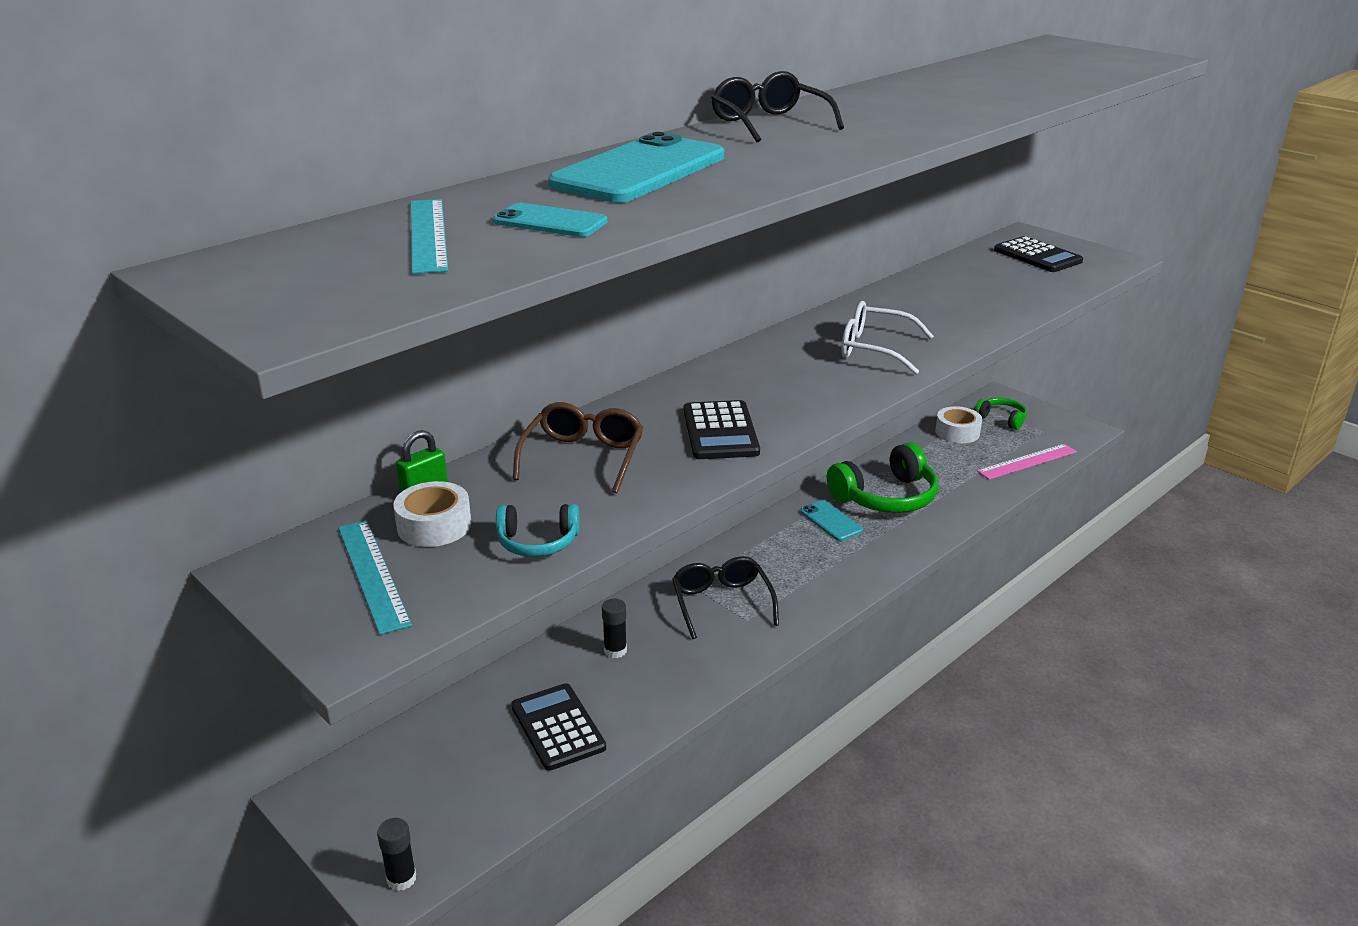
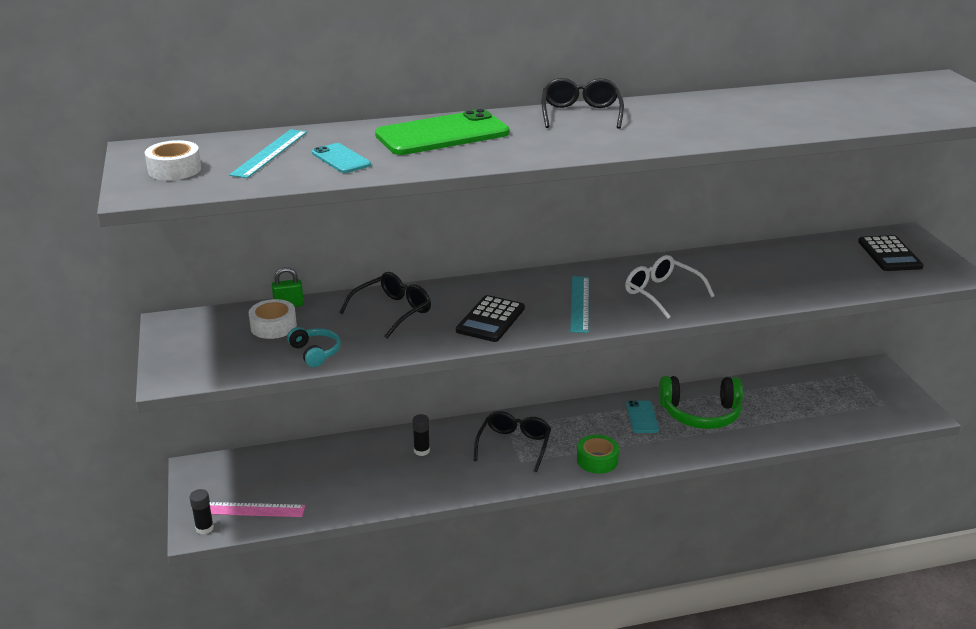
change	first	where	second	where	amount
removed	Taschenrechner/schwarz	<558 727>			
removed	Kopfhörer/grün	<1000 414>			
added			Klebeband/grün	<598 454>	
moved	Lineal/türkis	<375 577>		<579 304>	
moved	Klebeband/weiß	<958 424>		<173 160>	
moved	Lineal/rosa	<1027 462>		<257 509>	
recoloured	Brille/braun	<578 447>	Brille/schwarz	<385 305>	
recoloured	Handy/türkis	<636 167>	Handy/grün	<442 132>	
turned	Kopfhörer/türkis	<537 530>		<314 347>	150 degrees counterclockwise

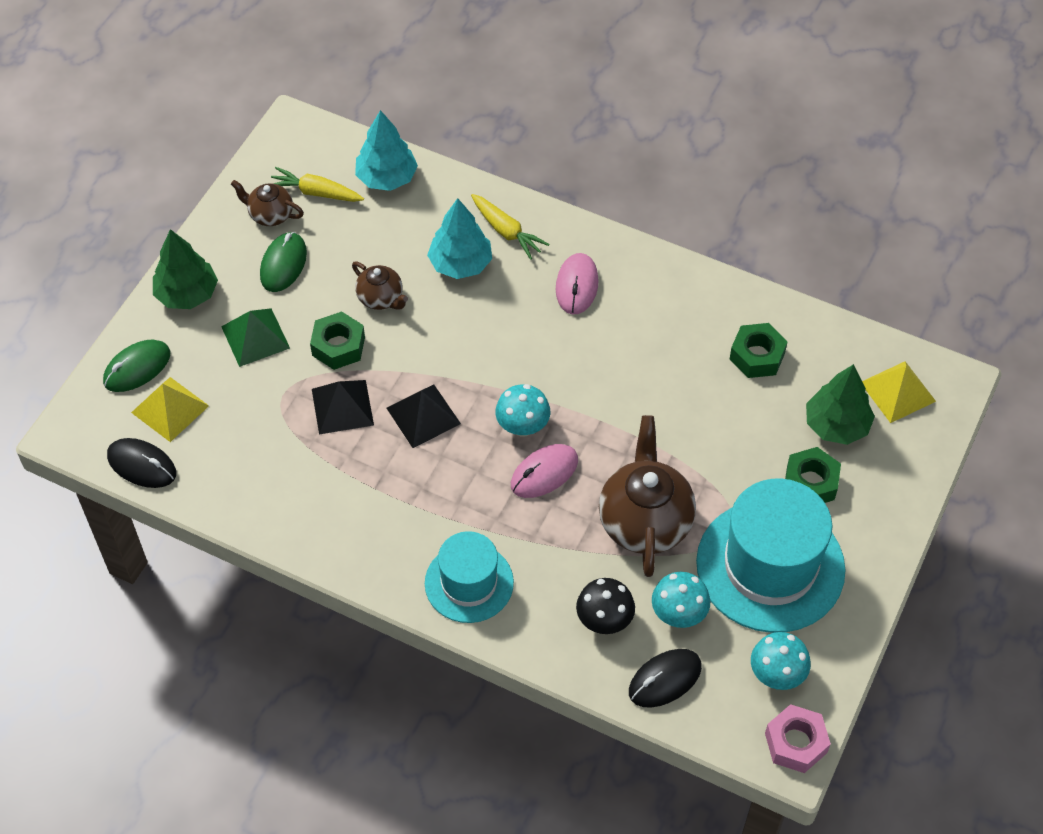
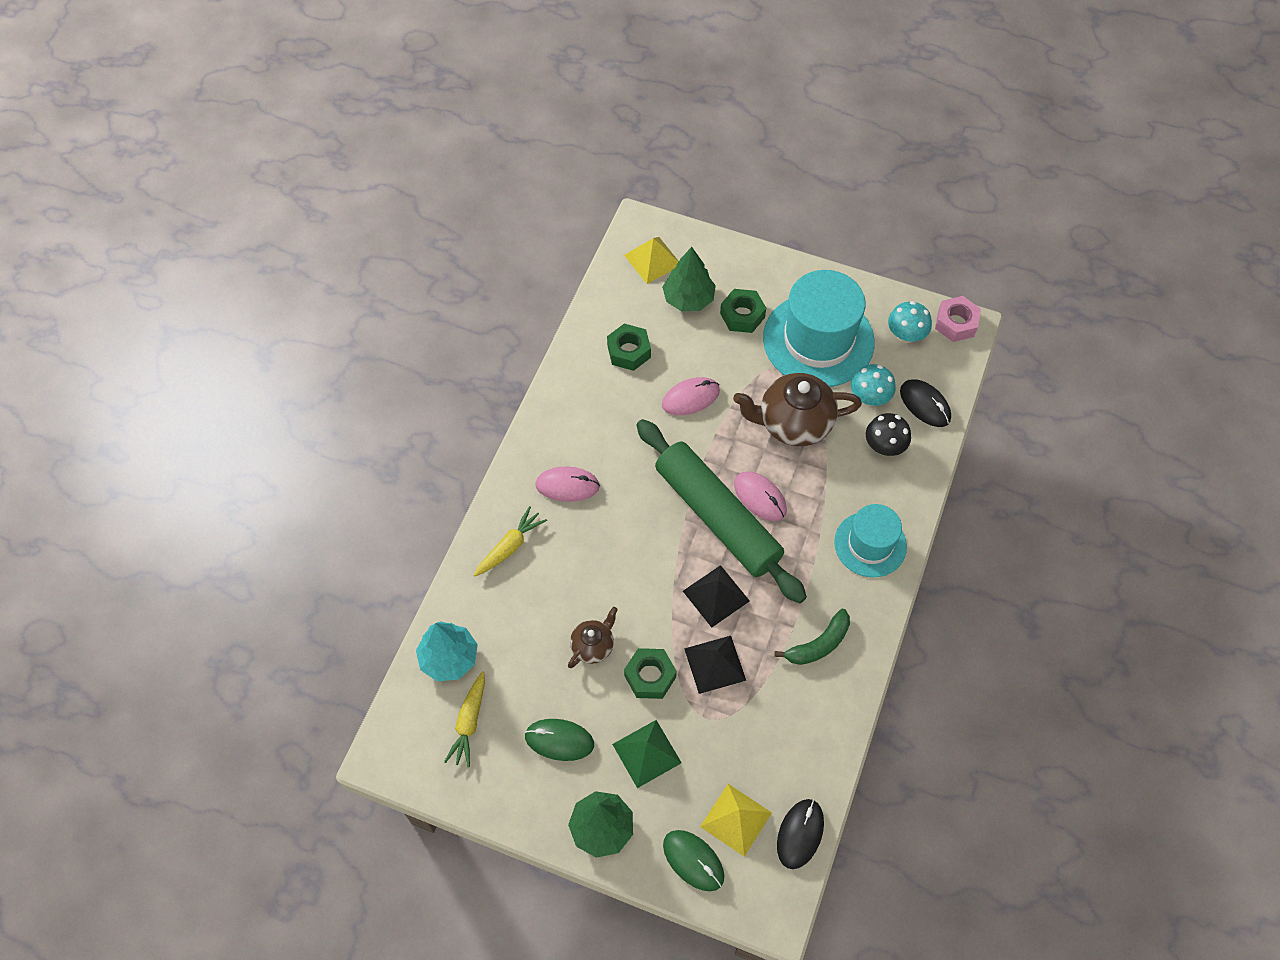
change	first	where	second	where	amount
removed	Teekanne/braun	<267 203>			
removed	Baum/türkis	<459 238>			
added			Computermaus/rosa	<691 396>	
added			Banane/grün	<812 637>	
replaced	Pilz/türkis	<522 410>	Nudelholz/grün	<721 511>	

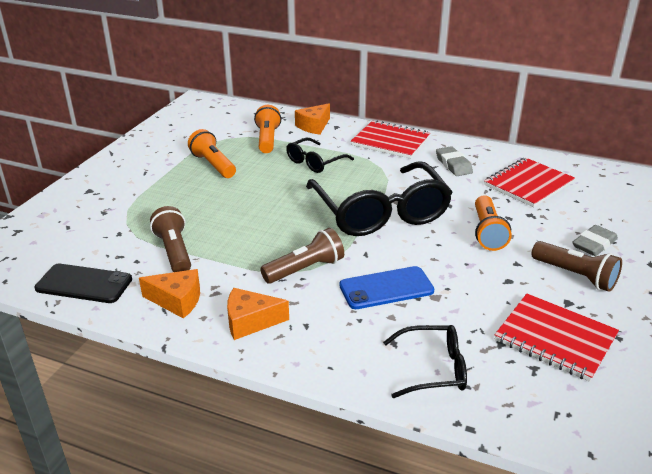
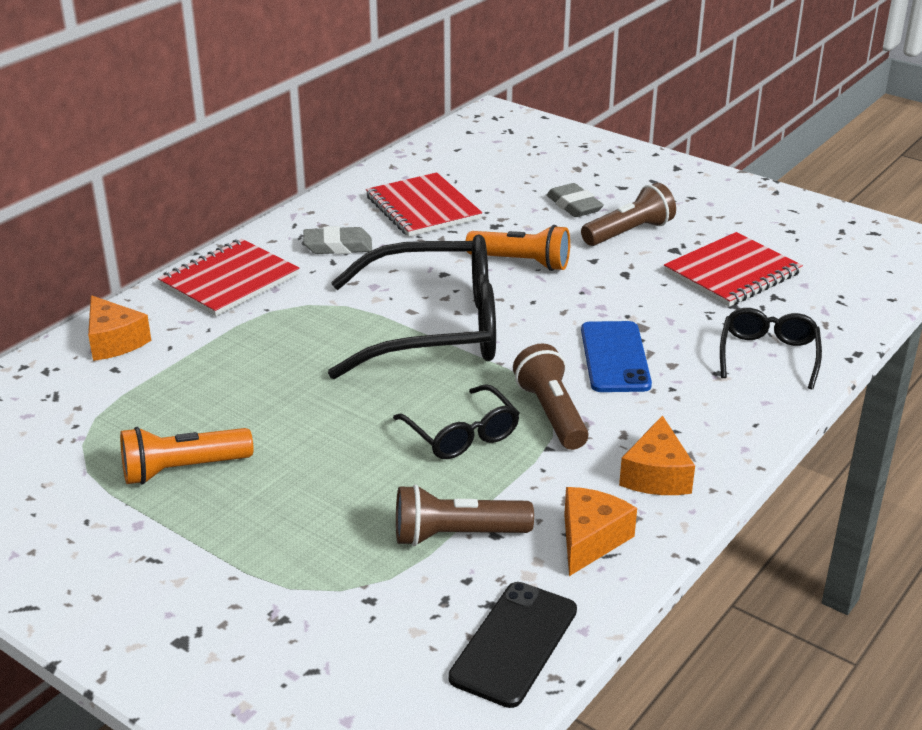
change	first	where	second	where	amount
removed	Taschenlampe/orange	<267 129>			
moved	Brille/schwarz	<320 155>		<456 421>	

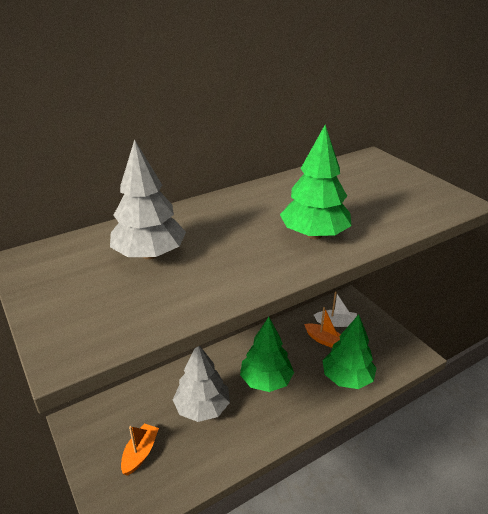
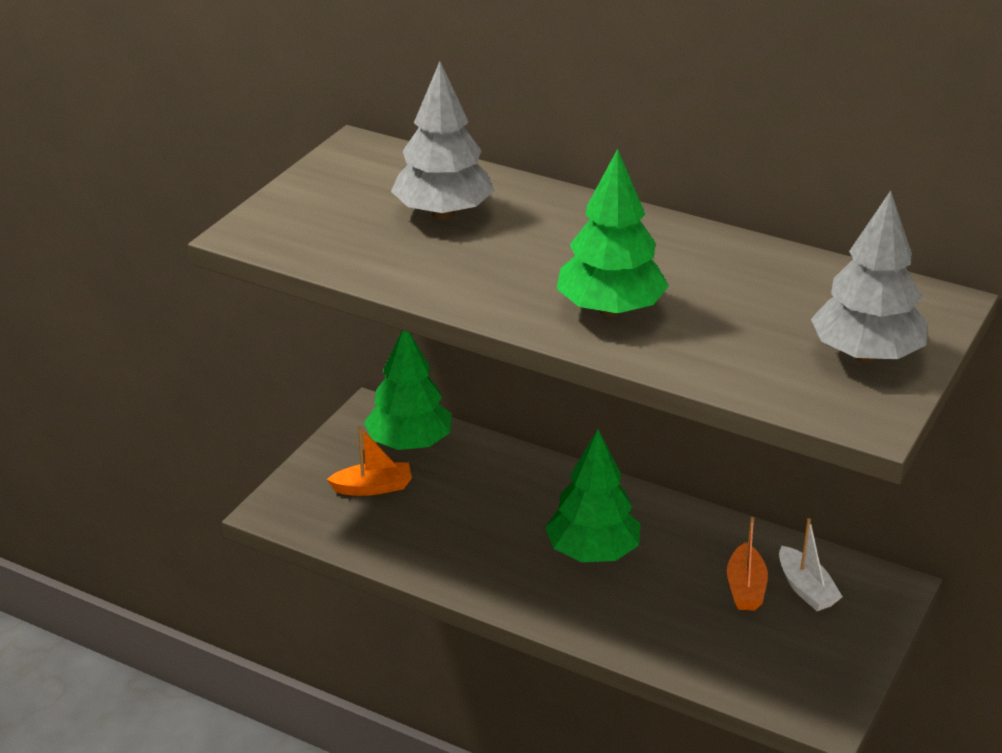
change	first	where	second	where	amount
moved	Baum/grau	<201 384>		<869 277>	
moved	Baum/grün	<349 351>		<408 390>	

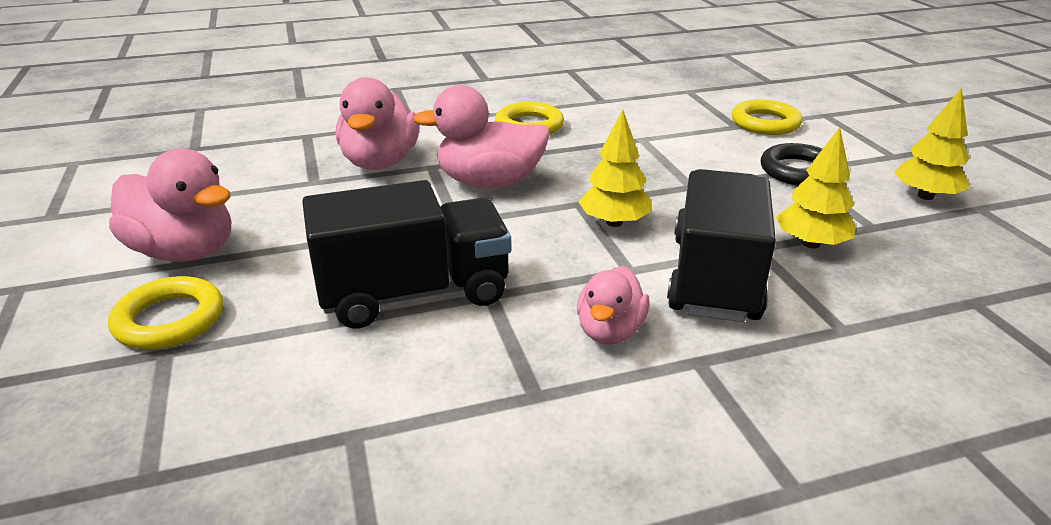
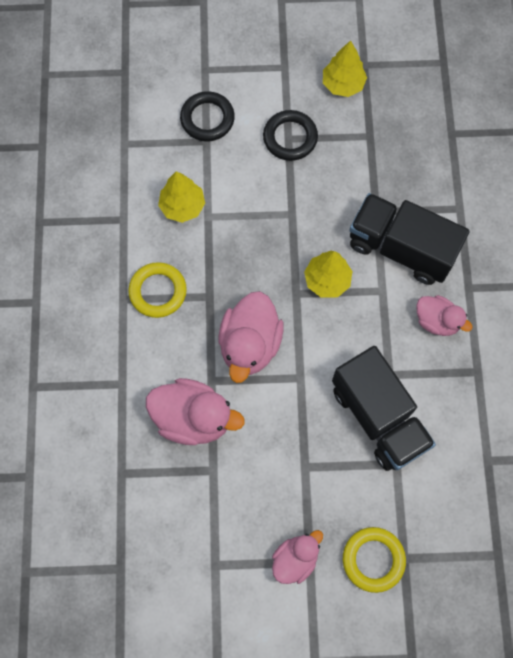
change	first	where	second	where	amount
moved	Baum/gelb	<816 188>		<181 197>	
recoloured	Ring/gelb	<767 117>	Ring/schwarz	<207 116>	
turned	Lastwagen/schwarz	<406 254>		<384 408>	150 degrees clockwise
resized	Ente/rosa	<170 205>		<297 557>	x0.61

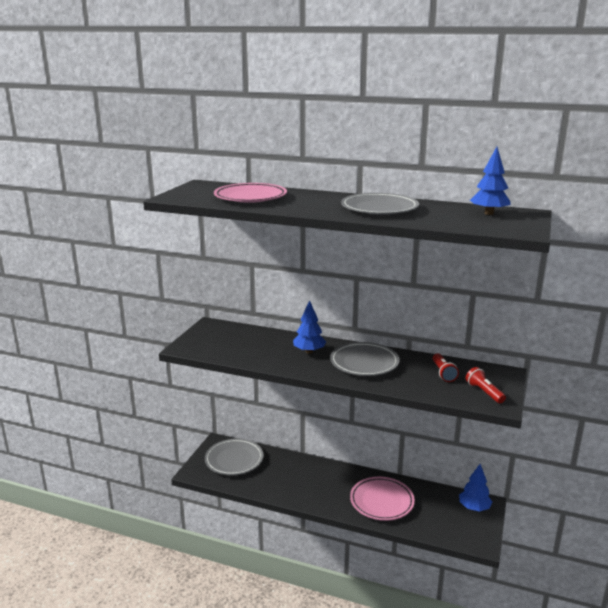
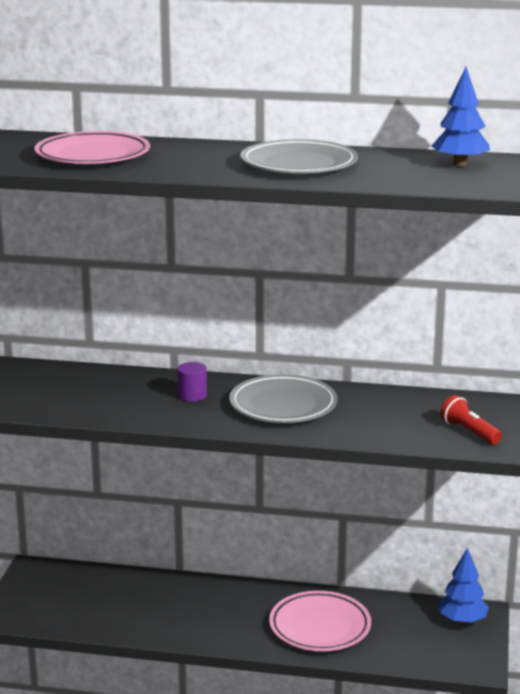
change	first	where	second	where	amount
removed	Teller/grau	<234 457>			
removed	Taschenlampe/rot	<446 367>			
replaced	Baum/blau	<309 326>	Vollzylinder/lila	<192 382>	

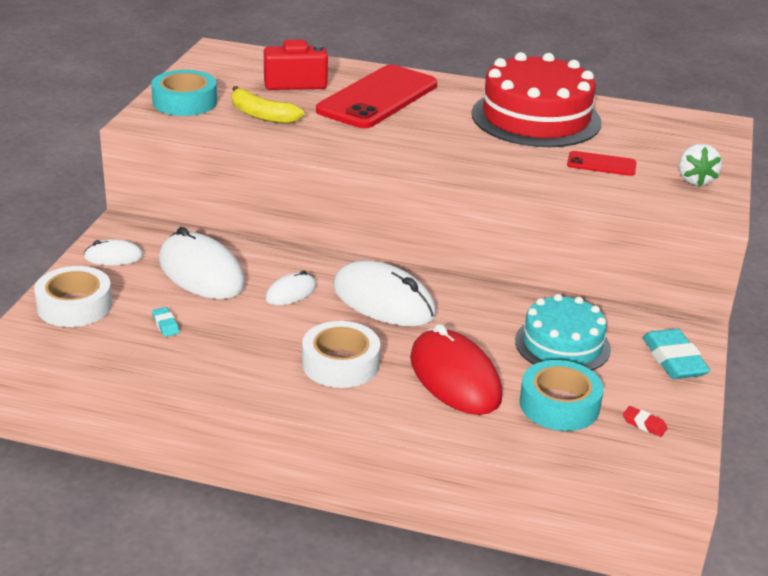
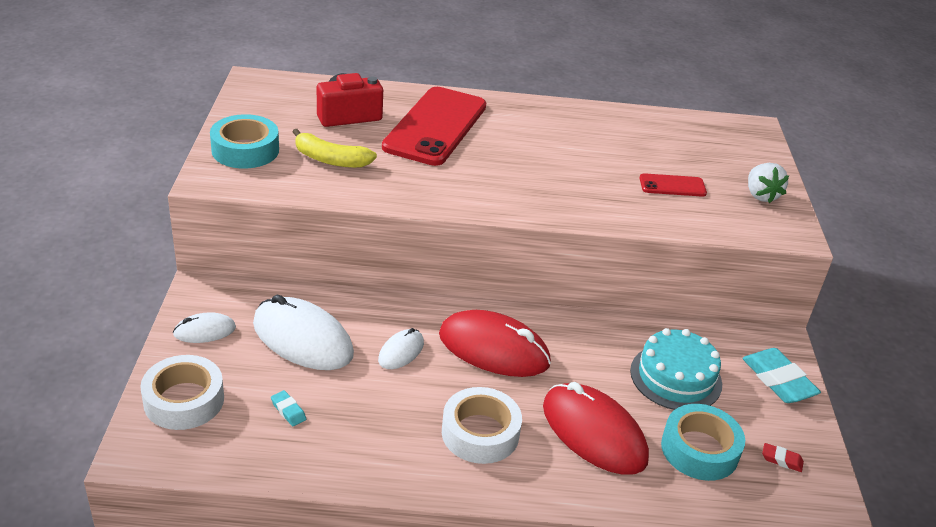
change	first	where	second	where	amount
removed	Kuchen/rot	<537 99>			
recoloured	Computermaus/weiß	<384 293>	Computermaus/rot	<495 343>	

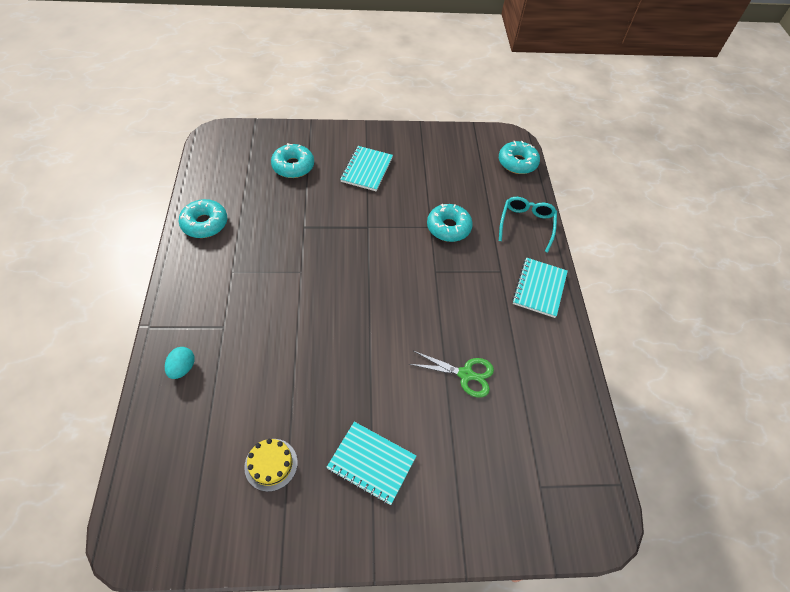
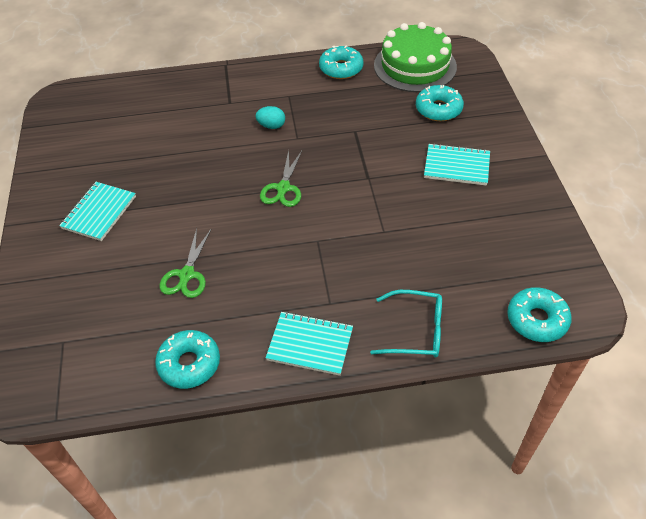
change	first	where	second	where	amount
removed	Kuchen/gelb	<271 465>			
added			Schere/grün	<281 178>	
added			Kuchen/grün	<415 57>	
moved	Ei/türkis	<180 363>		<270 117>	
moved	Donut/türkis	<450 223>		<187 359>	

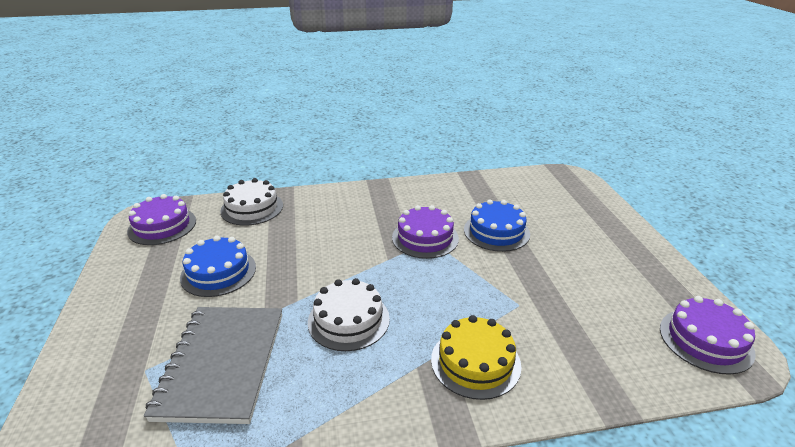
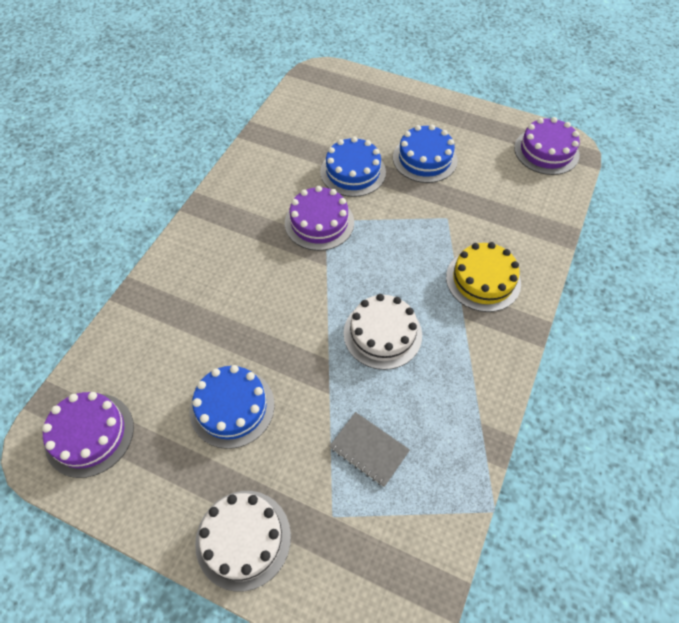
change	first	where	second	where	amount
added			Kuchen/blau	<425 153>	
moved	Kuchen/weiß	<251 202>		<243 541>	
resized	Notizbuch/grau	<213 365>		<369 449>	x0.49

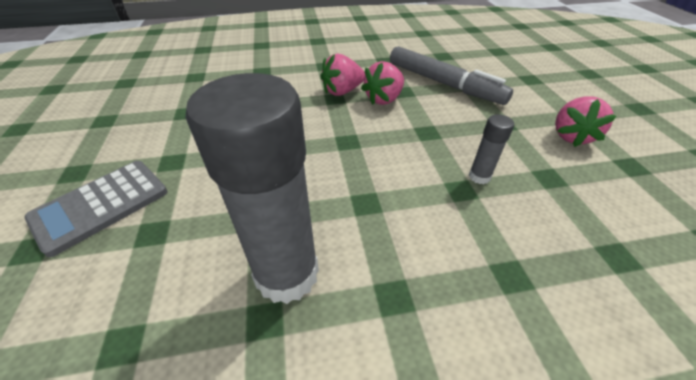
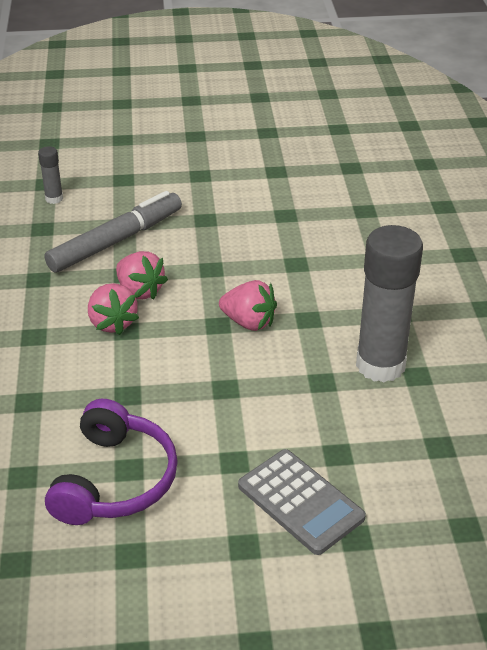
change	first	where	second	where	amount
added			Kopfhörer/lila	<111 462>	
moved	Klebestift/grau	<491 149>		<50 175>	
moved	Erdbeere/rosa	<586 121>		<248 305>	

